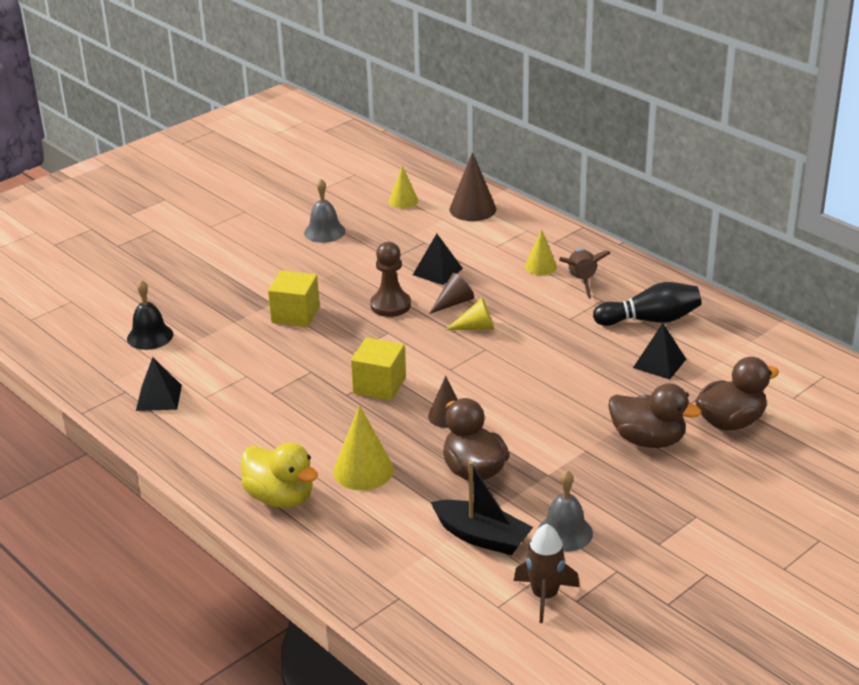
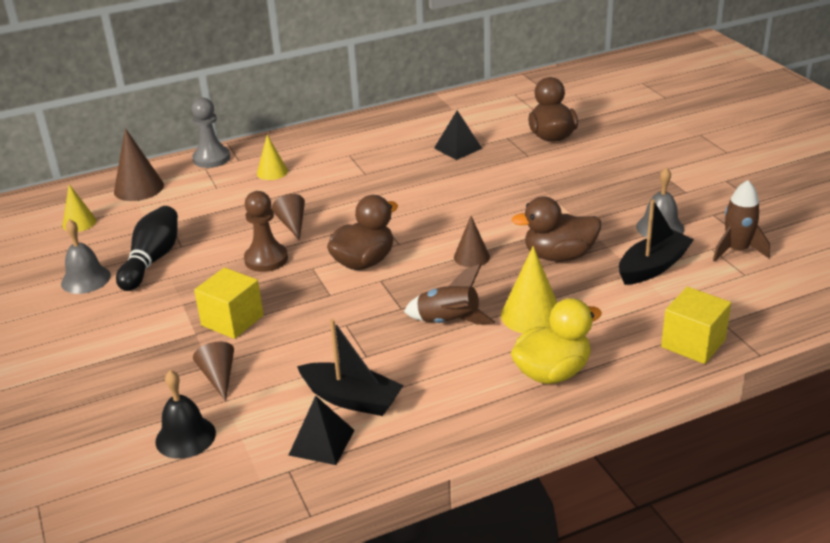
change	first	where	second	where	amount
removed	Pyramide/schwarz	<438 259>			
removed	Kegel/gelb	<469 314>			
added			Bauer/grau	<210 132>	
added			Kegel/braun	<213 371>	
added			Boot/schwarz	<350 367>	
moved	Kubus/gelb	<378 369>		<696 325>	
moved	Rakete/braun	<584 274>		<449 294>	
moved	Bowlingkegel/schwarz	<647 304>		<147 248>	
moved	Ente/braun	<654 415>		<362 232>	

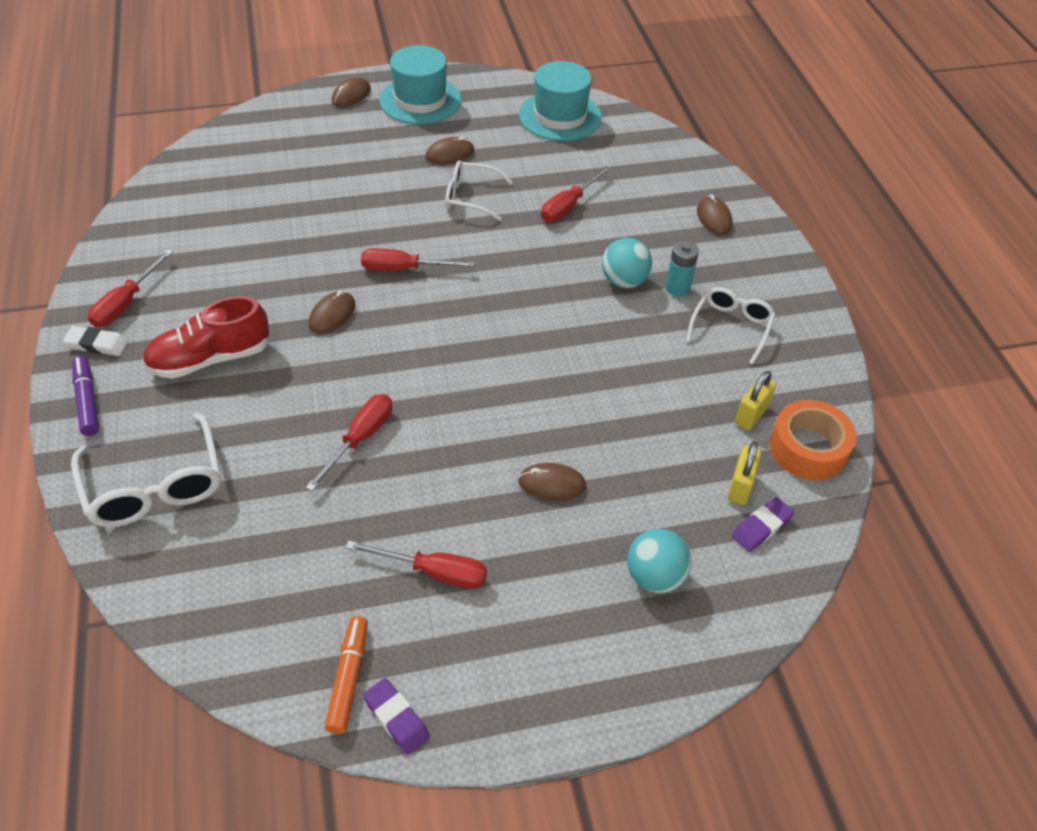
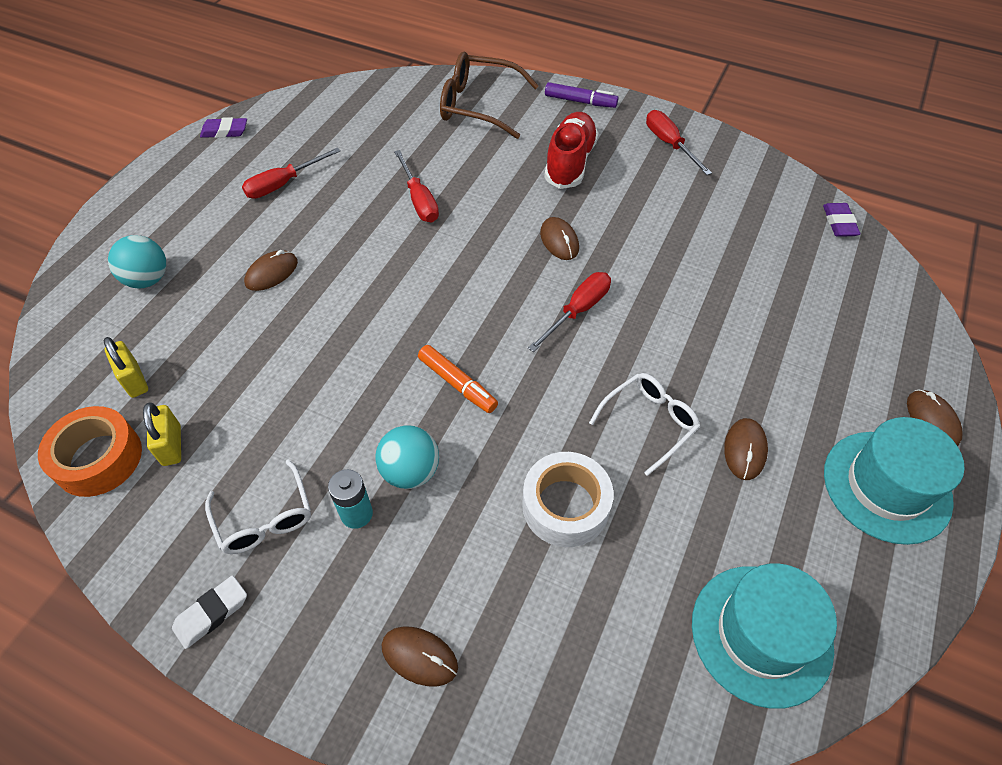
change	first	where	second	where	amount
moved	Radiergummi/weiß	<95 341>		<209 612>	
moved	Filzstift/orange	<346 675>		<458 379>	
moved	Radiergummi/lila	<763 524>		<841 220>	
replaced	Schraubenzieher/rot	<576 194>	Klebeband/weiß	<568 499>	
recoloured	Brille/weiß	<146 469>	Brille/braun	<489 95>	

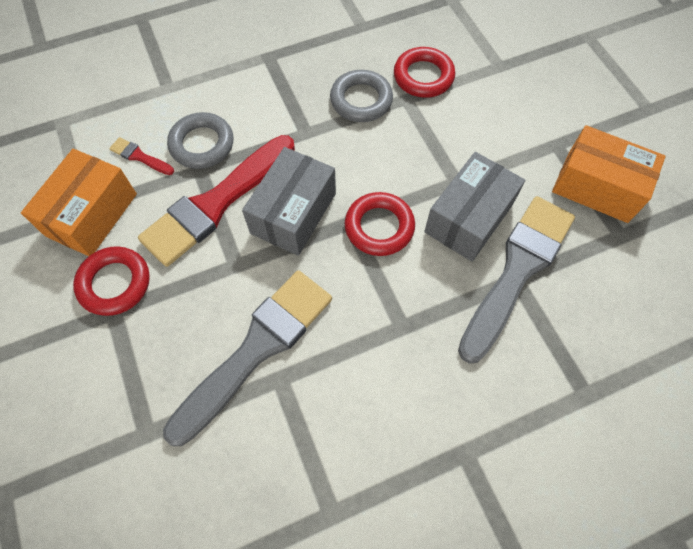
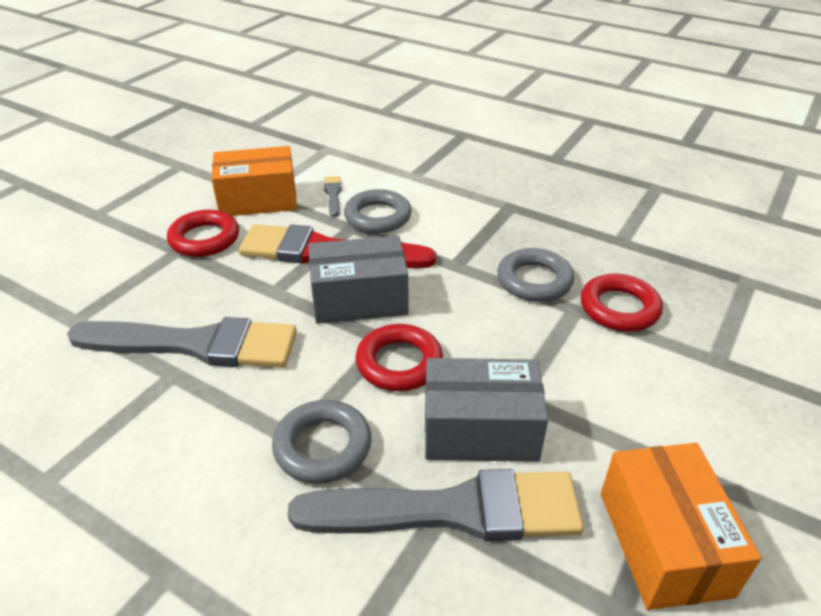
change	first	where	second	where	amount
added			Ring/grau	<322 442>	
recoloured	Pinsel/rot	<141 156>	Pinsel/grau	<333 196>	

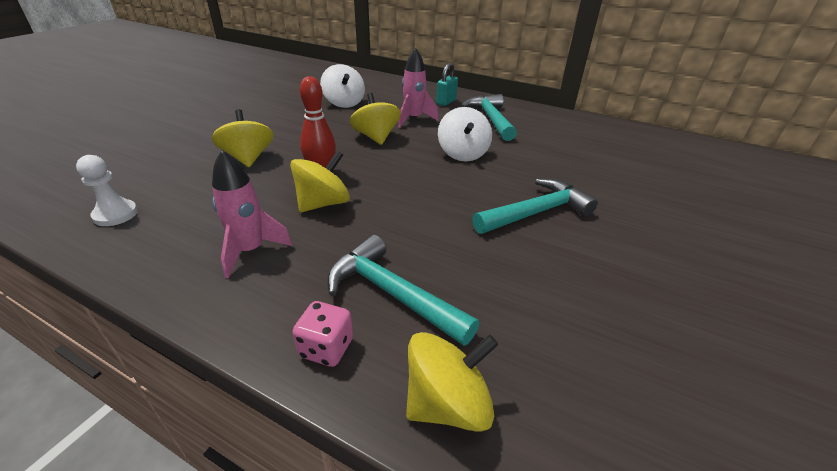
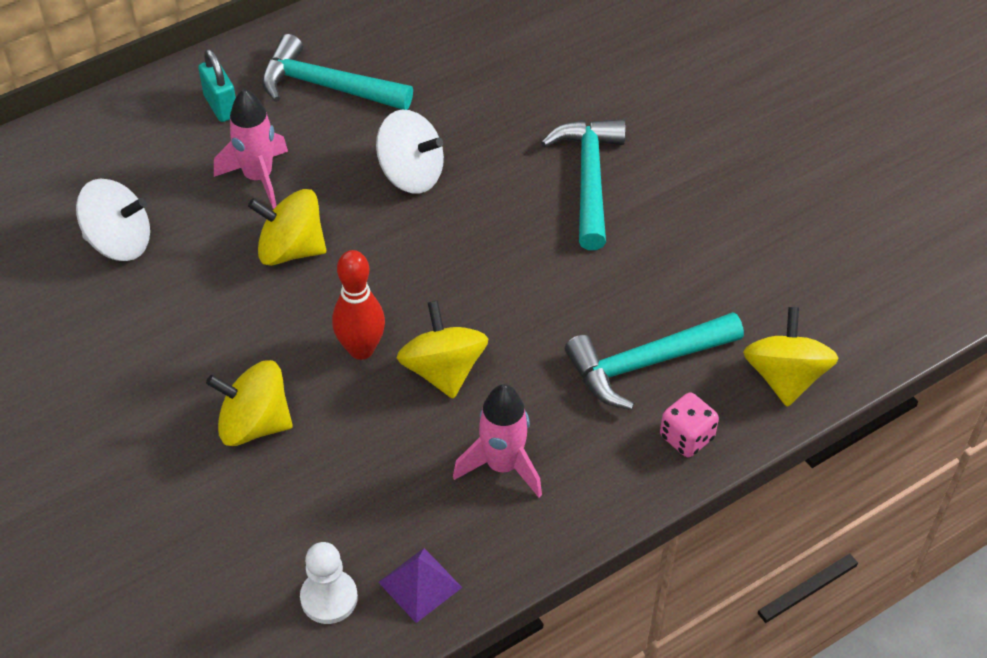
change	first	where	second	where	amount
added			Pyramide/lila	<420 585>	

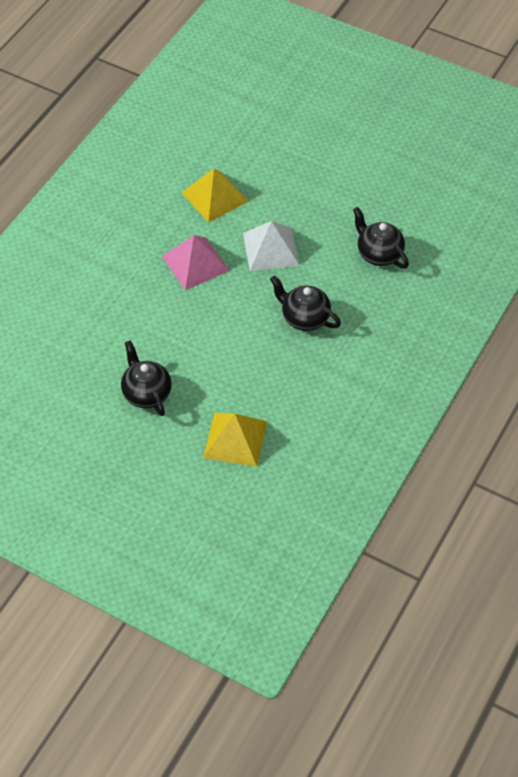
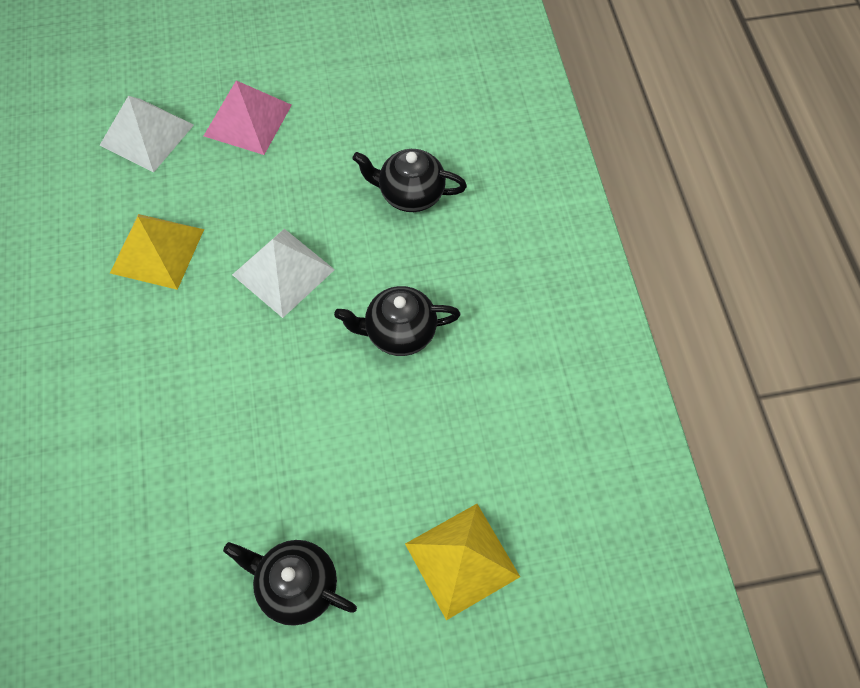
change	first	where	second	where	amount
added			Pyramide/weiß	<147 134>	
moved	Pyramide/rosa	<196 262>		<248 117>	

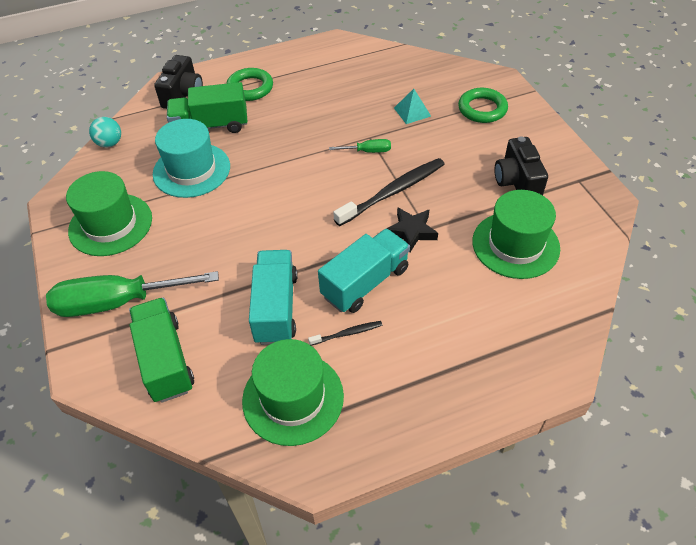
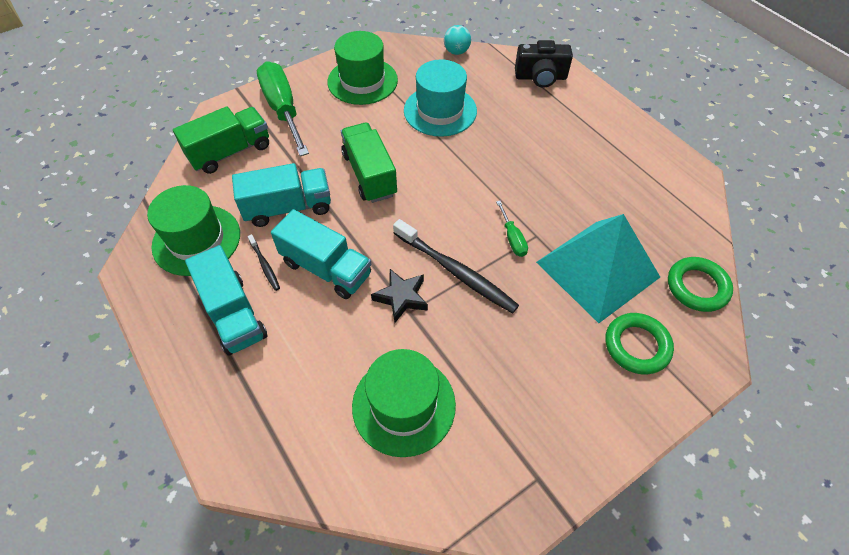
change	first	where	second	where	amount
removed	Kamera/schwarz	<521 165>			
added			Lastwagen/türkis	<226 300>	
moved	Lastwagen/grün	<207 107>		<369 162>	
moved	Ring/grün	<249 84>		<700 284>	
resized	Pyramide/türkis	<412 106>		<598 268>	x2.49

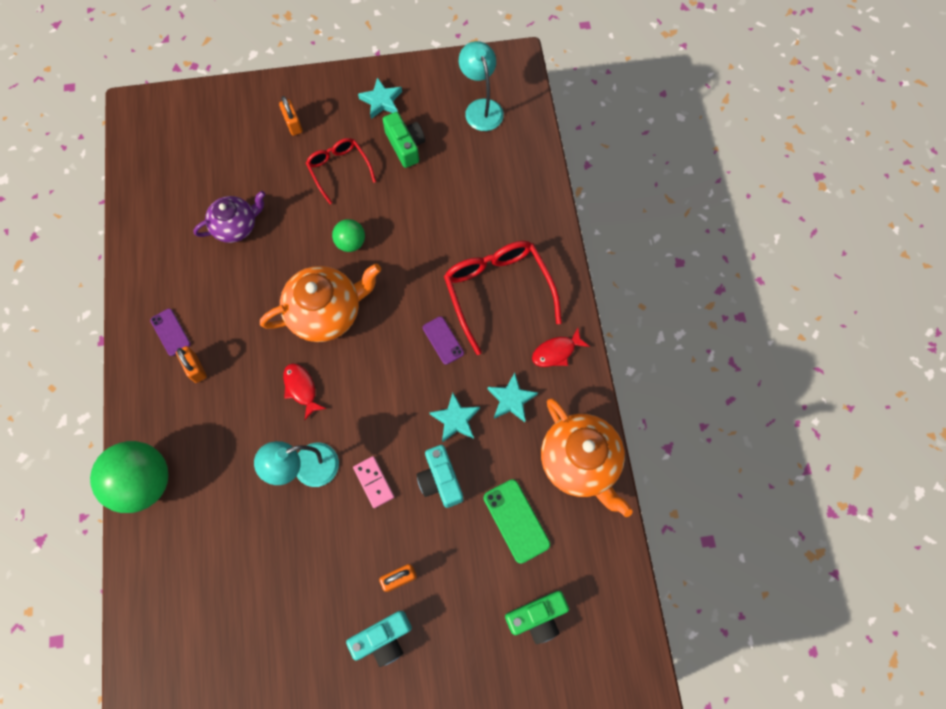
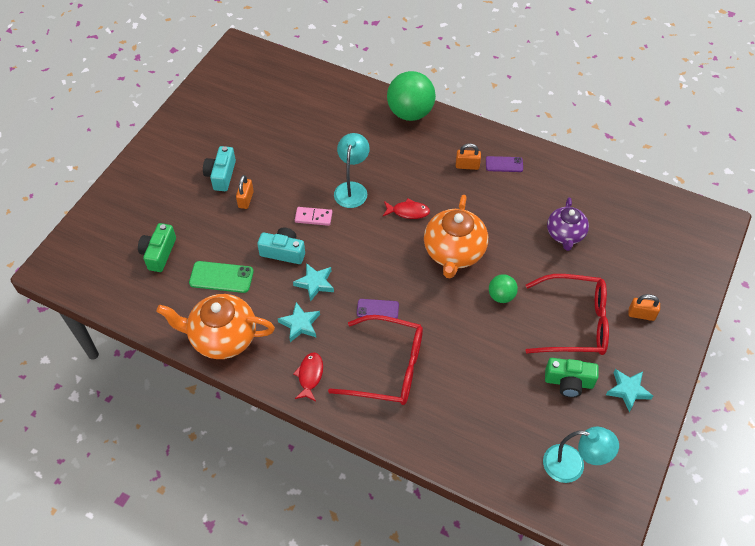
change	first	where	second	where	amount
resized	Brille/rot	<341 171>		<567 314>	x1.66

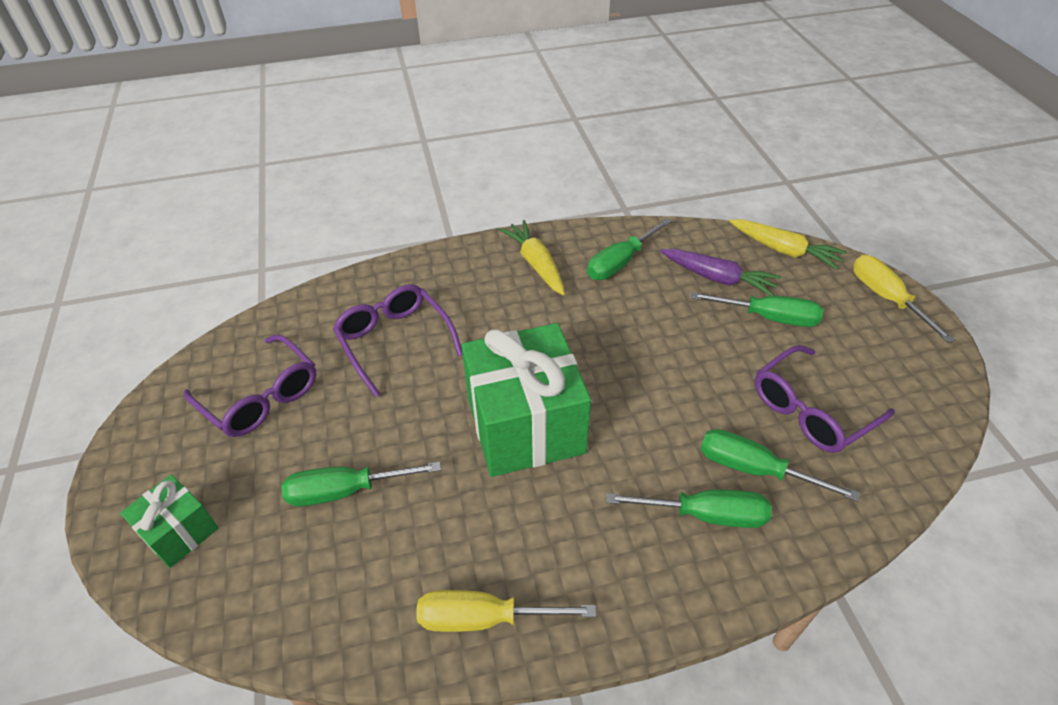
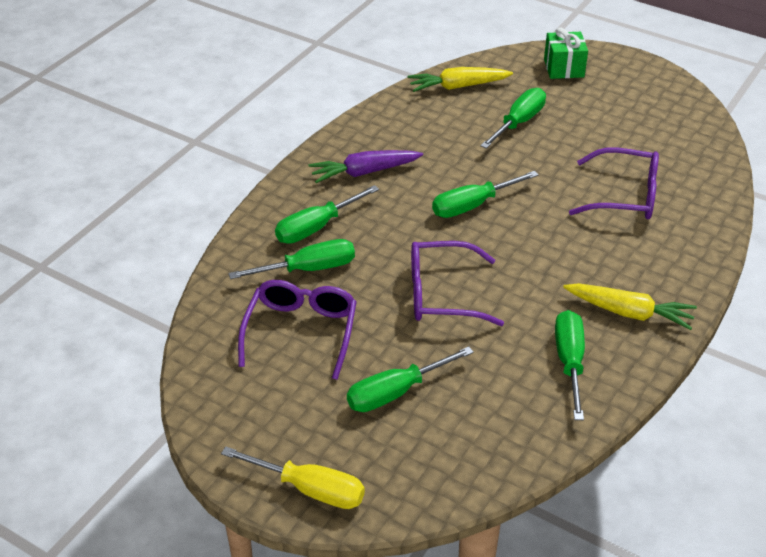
change	first	where	second	where	amount
removed	Schraubenzieher/gelb	<506 611>			
moved	Brille/lila	<250 385>		<457 283>	
moved	Karotte/lila	<720 272>		<365 166>	
moved	Karotte/gelb	<788 244>		<460 79>	
replaced	Geschenk/grün	<526 400>	Schraubenzieher/grün	<485 194>	

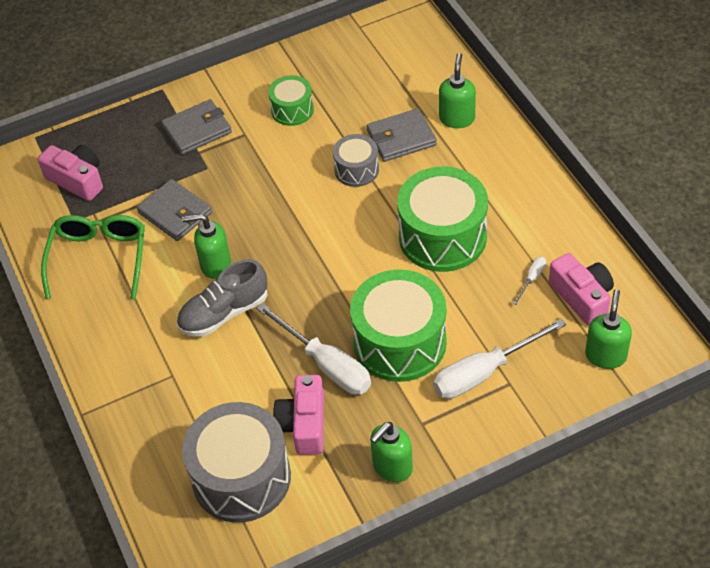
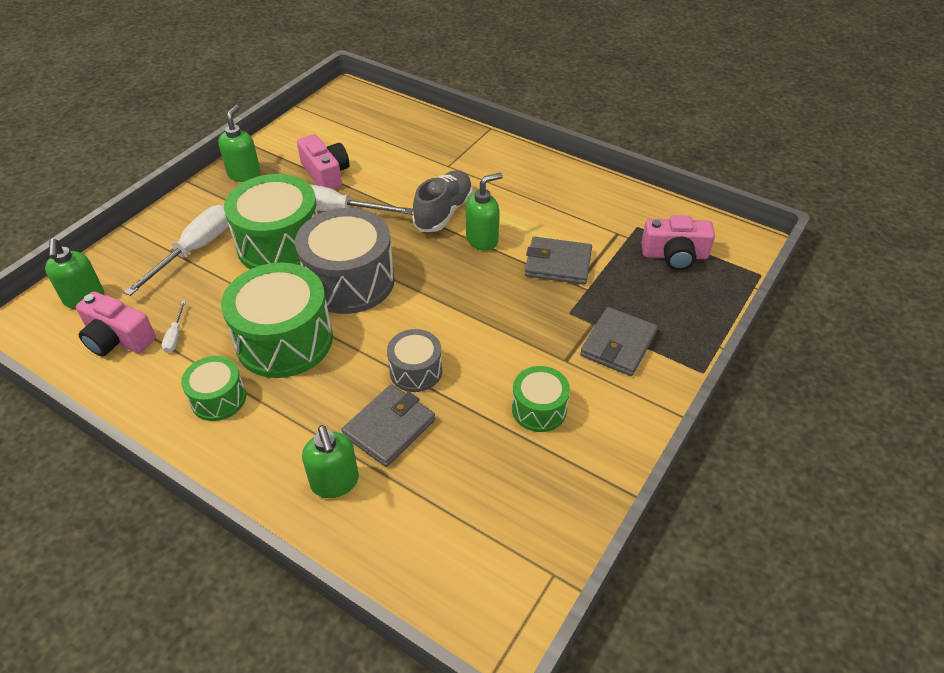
change	first	where	second	where	amount
removed	Brille/grün	<93 257>			
added			Trommel/grün	<213 388>	
moved	Trommel/grau	<236 462>		<345 261>	

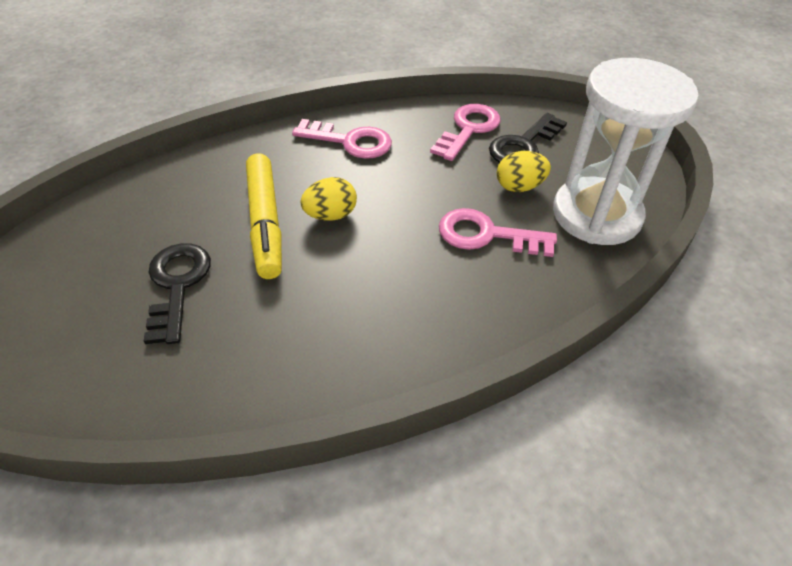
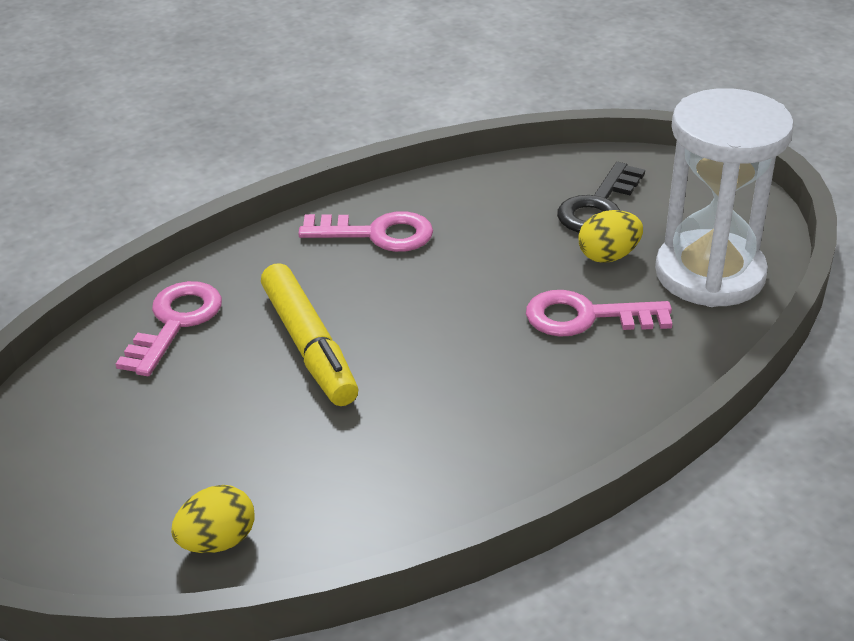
change	first	where	second	where	amount
removed	Schlüssel/schwarz	<177 293>			
moved	Ei/gelb	<328 199>		<213 519>	
moved	Schlüssel/rosa	<465 132>		<169 328>	

